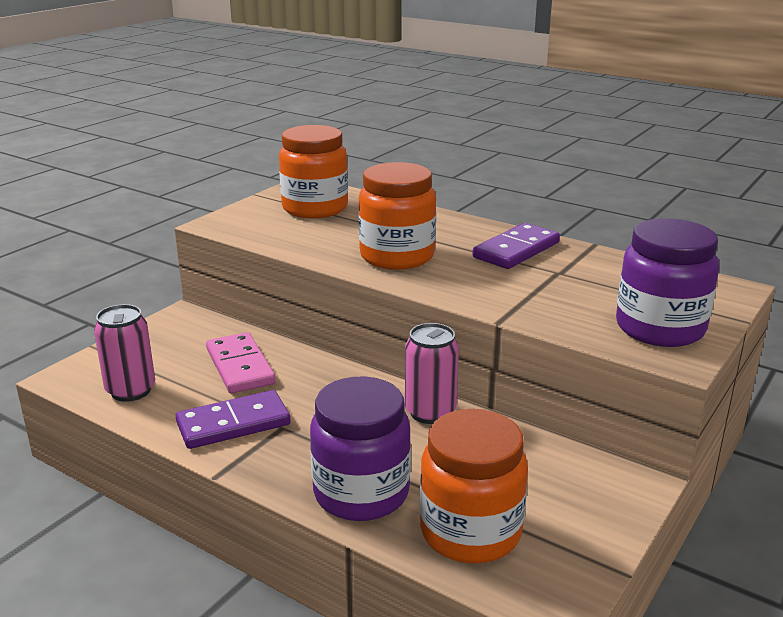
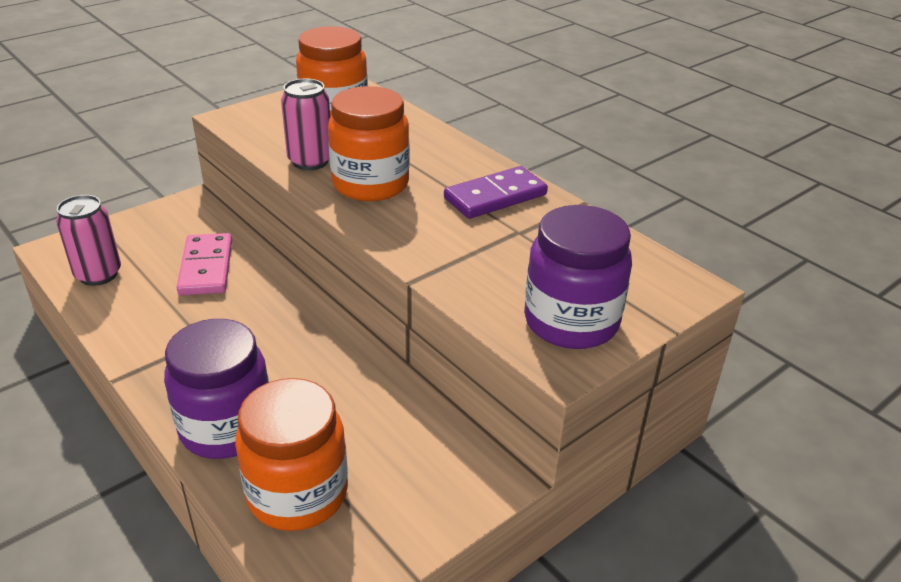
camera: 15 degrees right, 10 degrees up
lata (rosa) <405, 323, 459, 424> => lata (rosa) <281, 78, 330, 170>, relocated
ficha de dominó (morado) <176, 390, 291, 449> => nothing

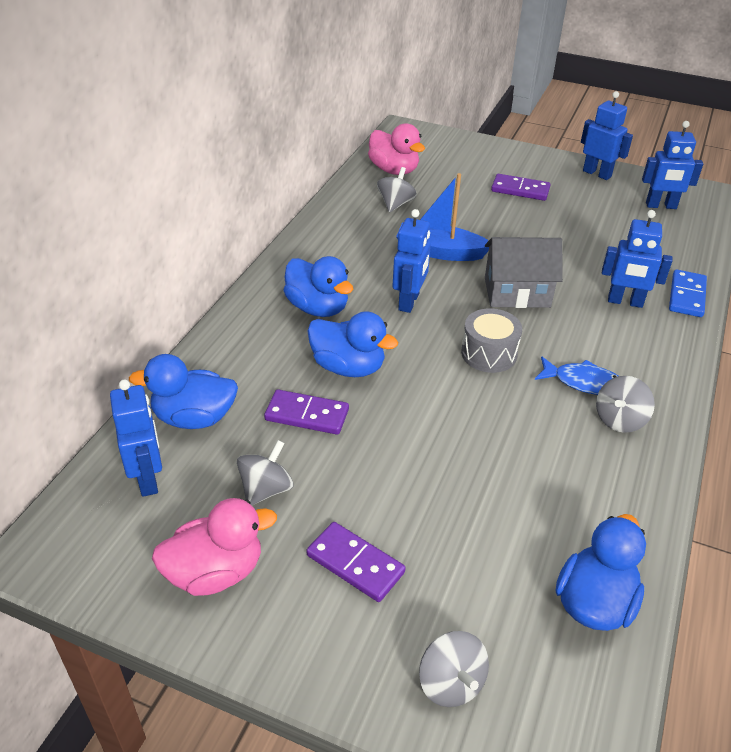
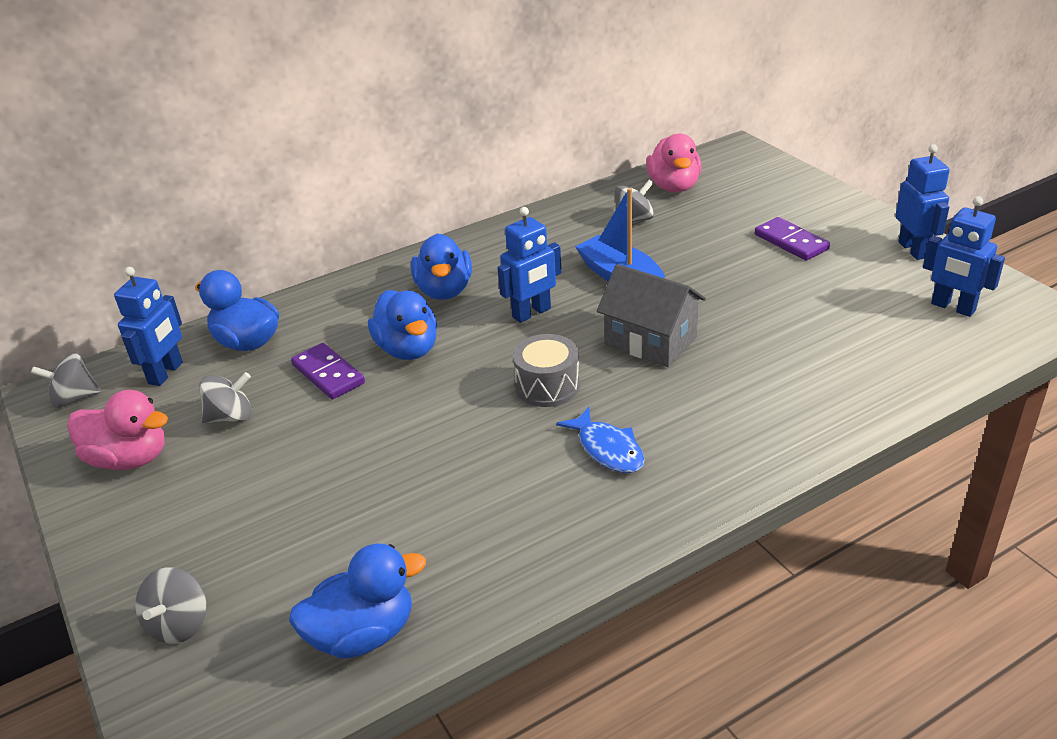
camera: 40 degrees right, 5 degrees down
peonza (gris) <596, 376, 655, 433> => peonza (gris) <31, 353, 102, 408>, relocated
ficha de dominó (morado) <306, 522, 406, 602> => nothing
robot (azul) <602, 210, 673, 308> => nothing
ficha de dominó (azul) <669, 269, 707, 317> => nothing

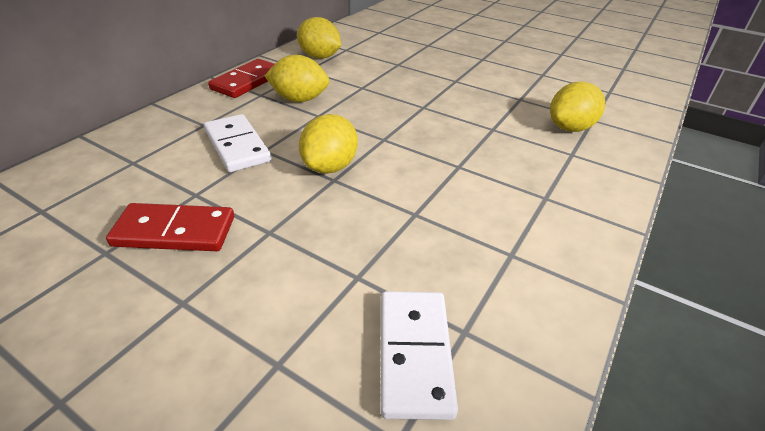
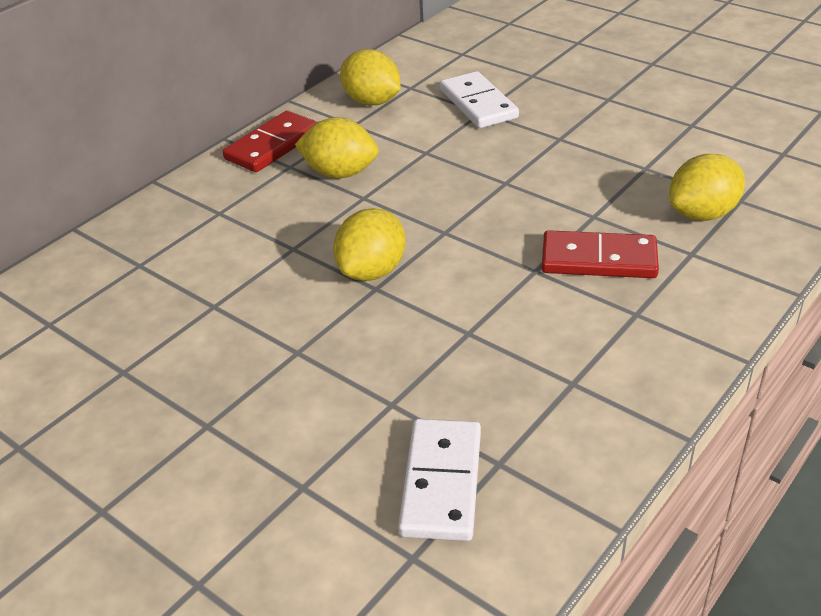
camera: 10 degrees right, 0 degrees up
ficha de dominó (blanco) <204, 114, 272, 172> => ficha de dominó (blanco) <440, 71, 519, 128>, relocated
ficha de dominó (rojo) <106, 203, 234, 251> => ficha de dominó (rojo) <542, 230, 659, 278>, relocated

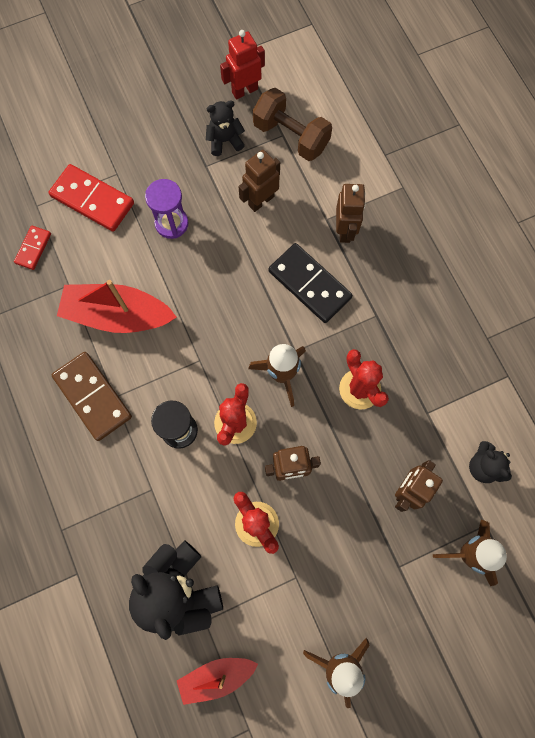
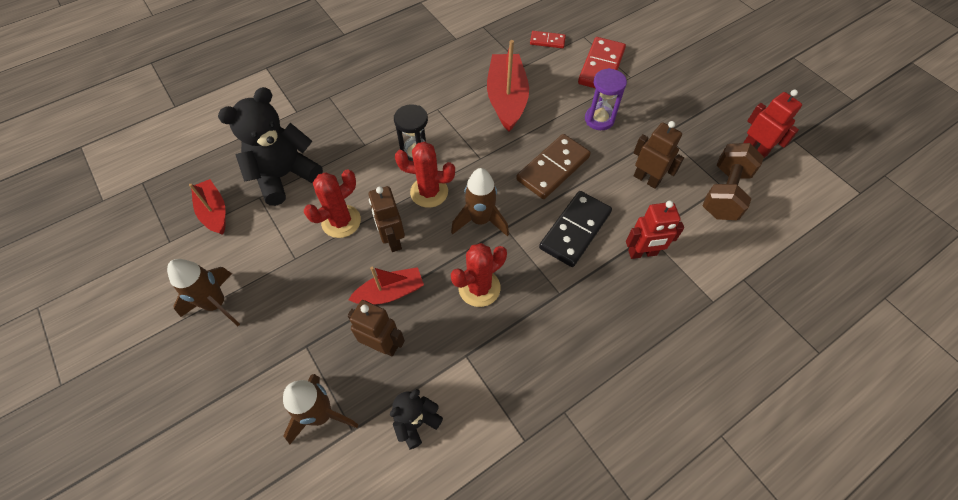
camera: 80 degrees right, 15 degrees down
nothing => barco (rojo) <348, 267, 424, 305>
ficha de dominó (marrón) <52, 352, 132, 441> => ficha de dominó (marrón) <516, 134, 591, 199>, relocated
robot (marrón) <336, 184, 366, 243> => robot (rojo) <626, 201, 684, 259>
osito (negro) <206, 100, 245, 156> => nothing

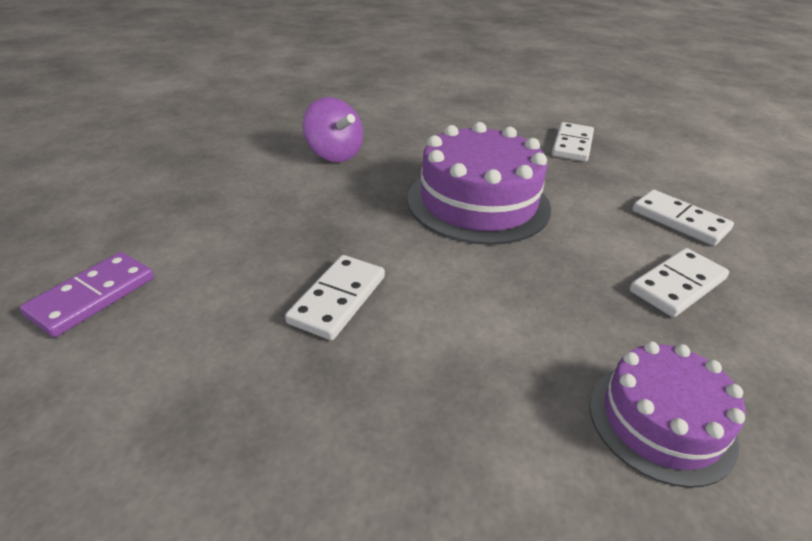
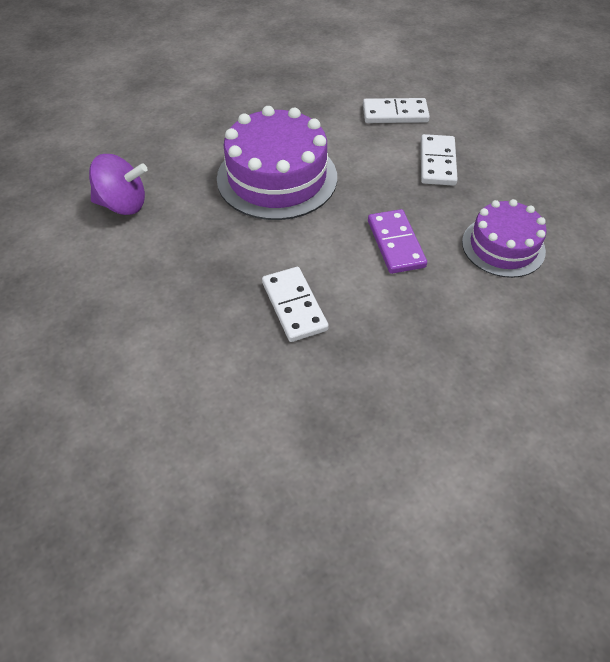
camera: 45 degrees left, 15 degrees up
ficha de dominó (morado) <20, 252, 154, 337> => ficha de dominó (morado) <368, 209, 427, 274>, relocated
ficha de dominó (blanco) <552, 122, 594, 162> => nothing

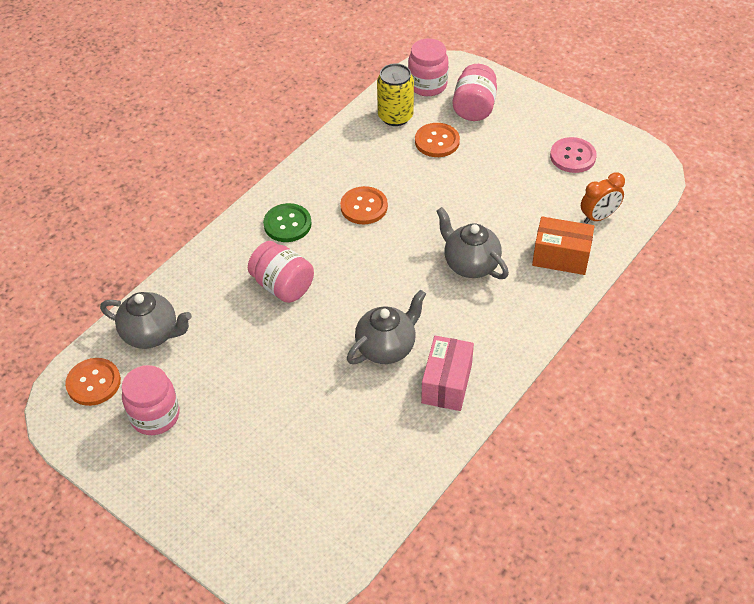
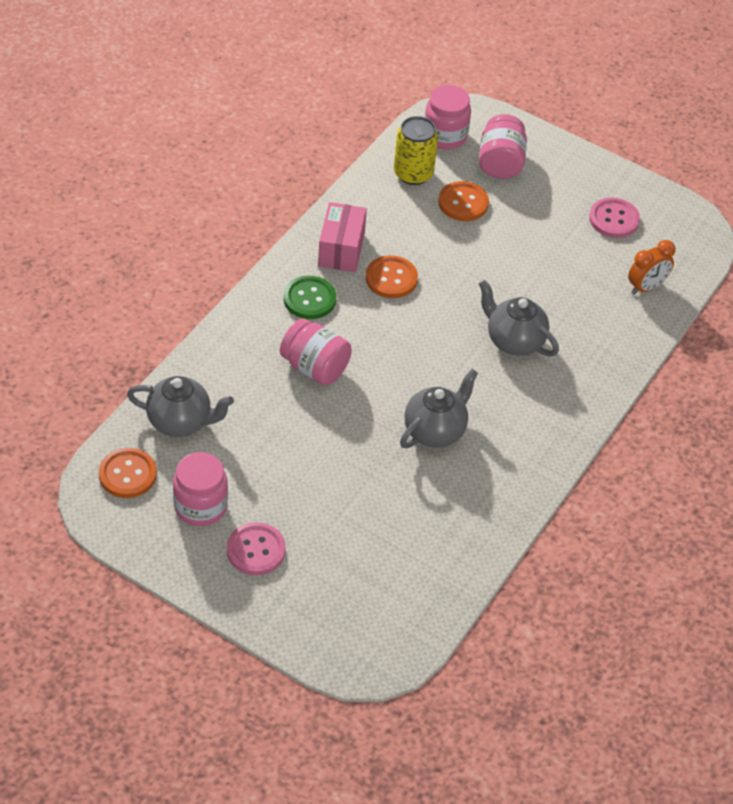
camera: 10 degrees left, 0 degrees up
nothing => botón (rosa) <227, 522, 286, 575>
caja (rosa) <421, 336, 474, 411> => caja (rosa) <318, 202, 367, 272>, relocated
caja (naranja) <532, 216, 594, 275> => nothing

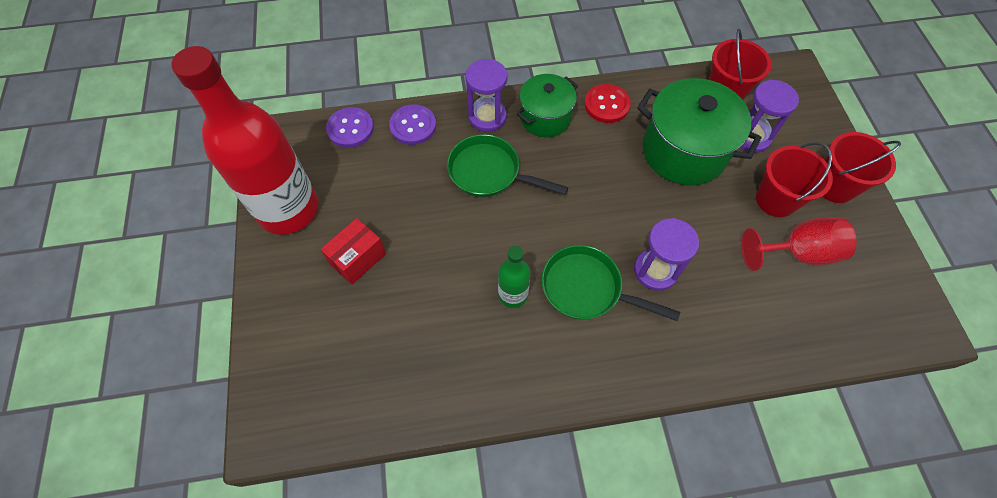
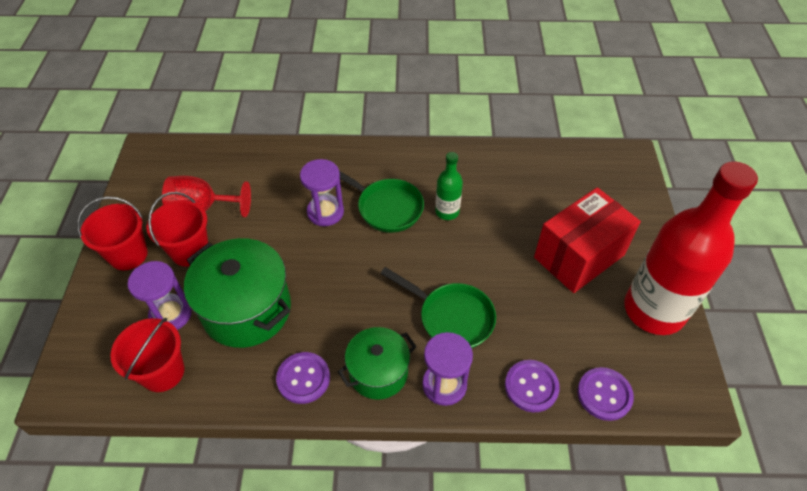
camera: 170 degrees left, 10 degrees down
botón (rojo) <584, 84, 631, 123> => botón (morado) <276, 352, 330, 404>
caja (rojo) <320, 218, 386, 285> => caja (rojo) <534, 187, 641, 293>, x1.81

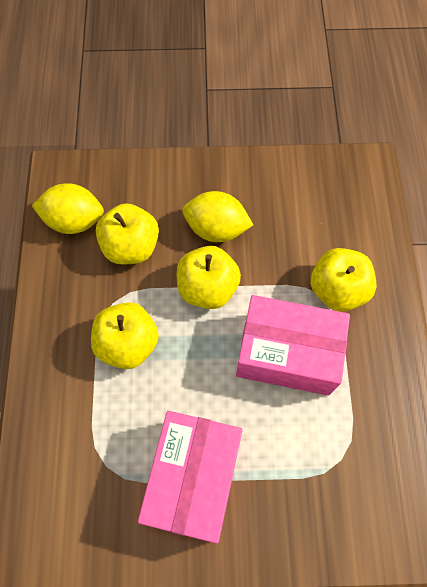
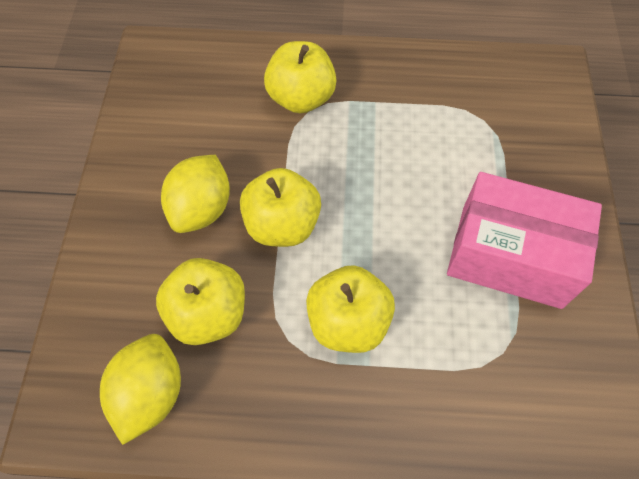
camera: 85 degrees left, 5 degrees down
caja (rosa) <236, 295, 350, 396> => nothing

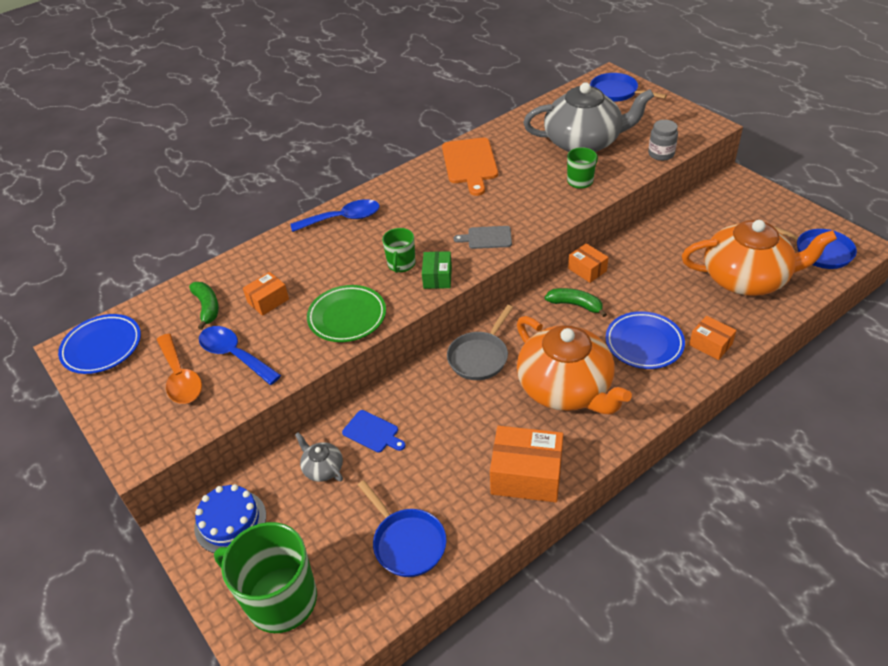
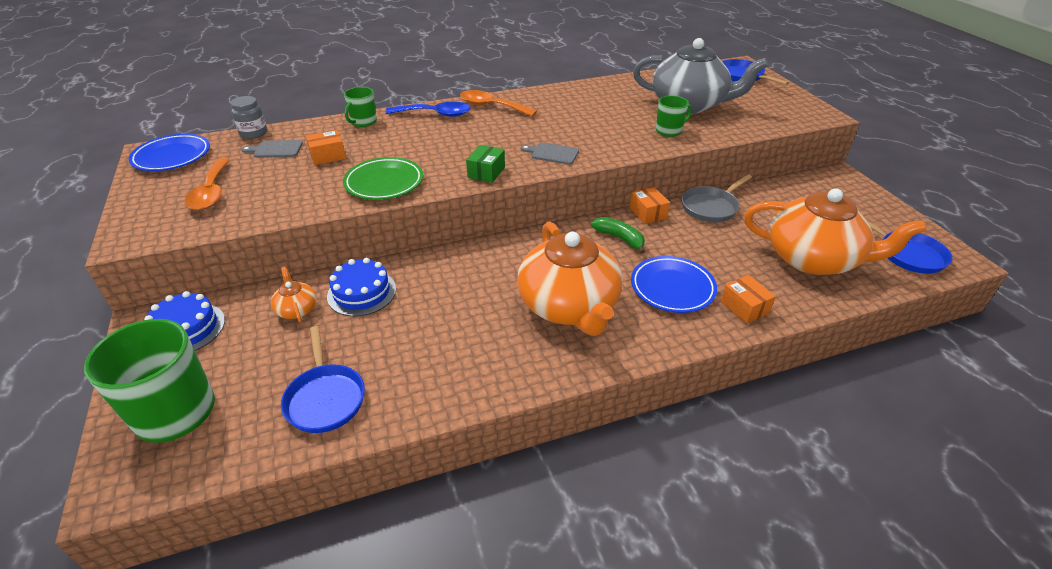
camera: 15 degrees right, 5 degrees down
tarro (gris) <648, 120, 678, 161> => tarro (gris) <230, 96, 267, 139>, relocated
plátano (verde) <189, 282, 219, 330> => tabla de cortar (gris) <241, 140, 303, 158>
tetera (gris) <295, 432, 343, 482> => tetera (naranja) <271, 267, 317, 323>
tabla de cortar (azul) <342, 410, 406, 453> => tarta (azul) <327, 258, 396, 316>
taza (verde) <382, 228, 416, 273> => taza (verde) <344, 87, 377, 127>, relocated
nothing => cuchara (naranja) <460, 90, 537, 117>
sartén (gris) <447, 305, 513, 380> => sartén (gris) <682, 174, 752, 222>, relocated
cuchara (azul) <199, 326, 281, 385> => nothing
tabla de cortar (naranja) <442, 137, 498, 196> => nothing
caja (naranja) <490, 426, 563, 502> => nothing

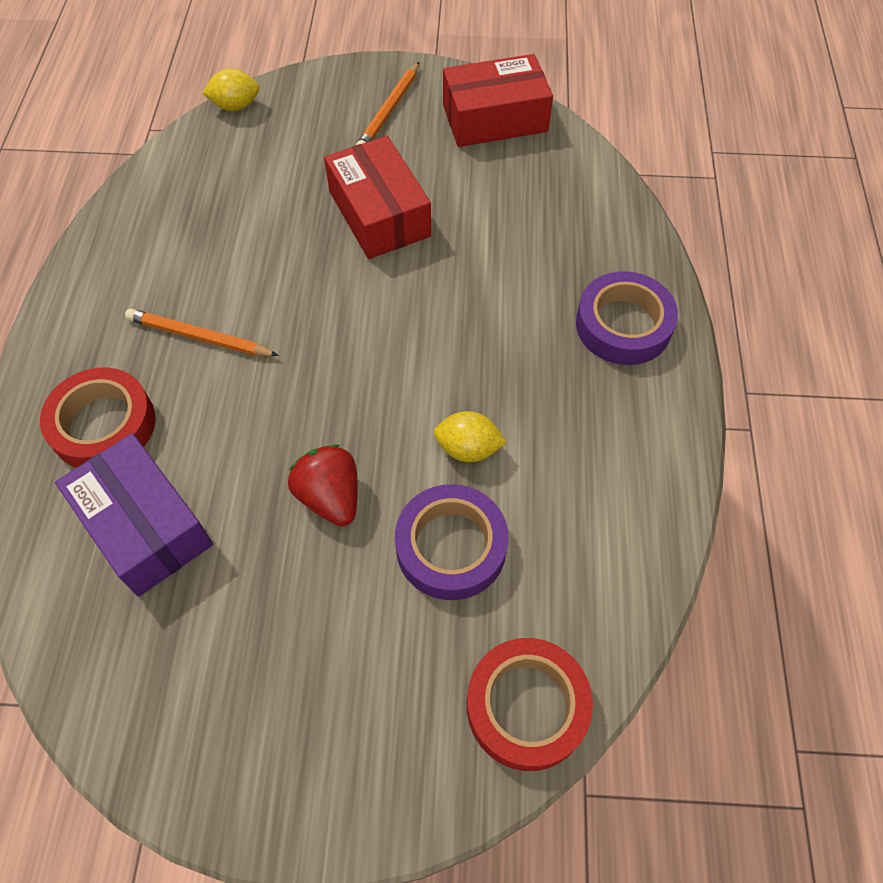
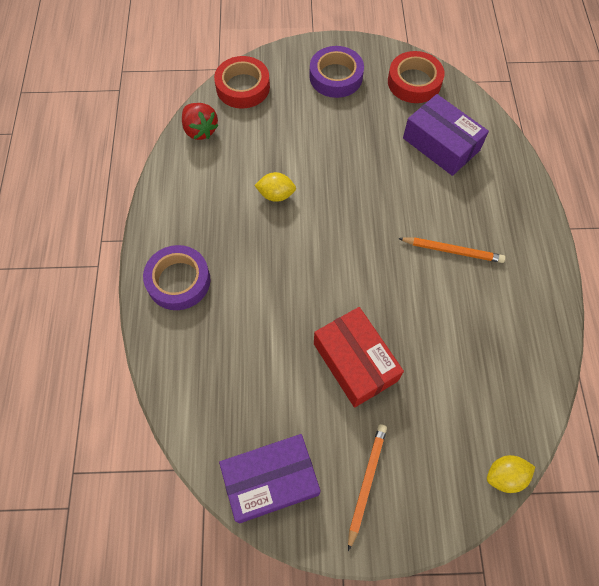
camera: 175 degrees right, 5 degrees up
fresa (rojo) <288, 444, 358, 526> => fresa (rojo) <182, 103, 219, 140>, relocated
caja (rojo) <443, 54, 553, 147> => caja (morado) <219, 434, 321, 523>
cinta adhesiva (morado) <395, 484, 508, 600> => cinta adhesiva (morado) <309, 46, 364, 98>, relocated
cinta adhesiva (rojo) <40, 367, 155, 468> => cinta adhesiva (rojo) <388, 51, 444, 103>, relocated

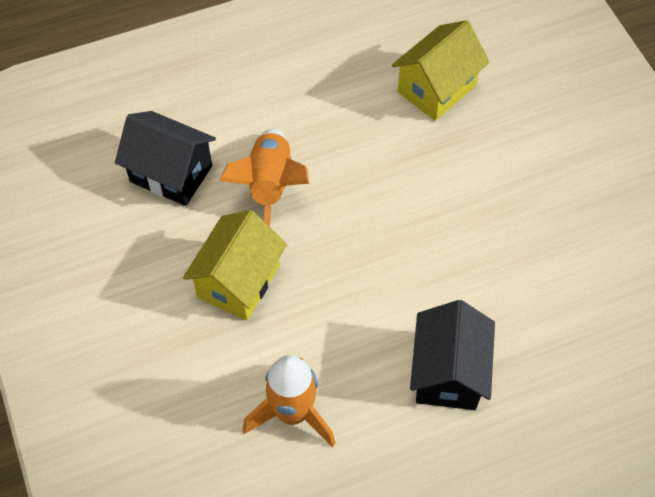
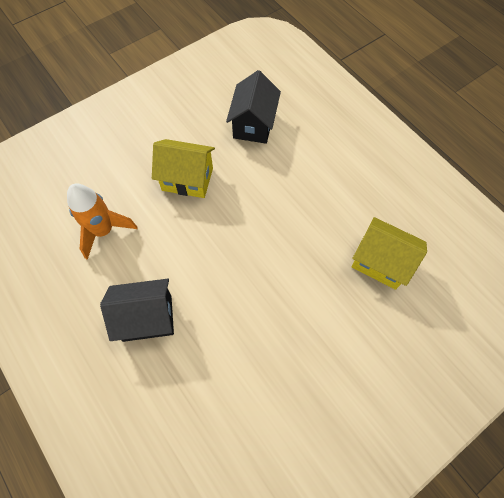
camera: 75 degrees right, 5 degrees up
cohete (naranja) <220, 128, 309, 227> => nothing

